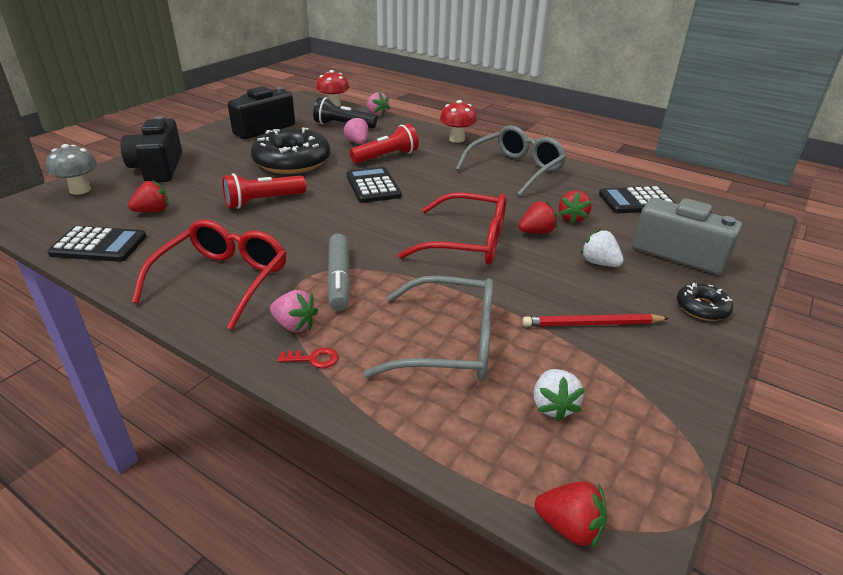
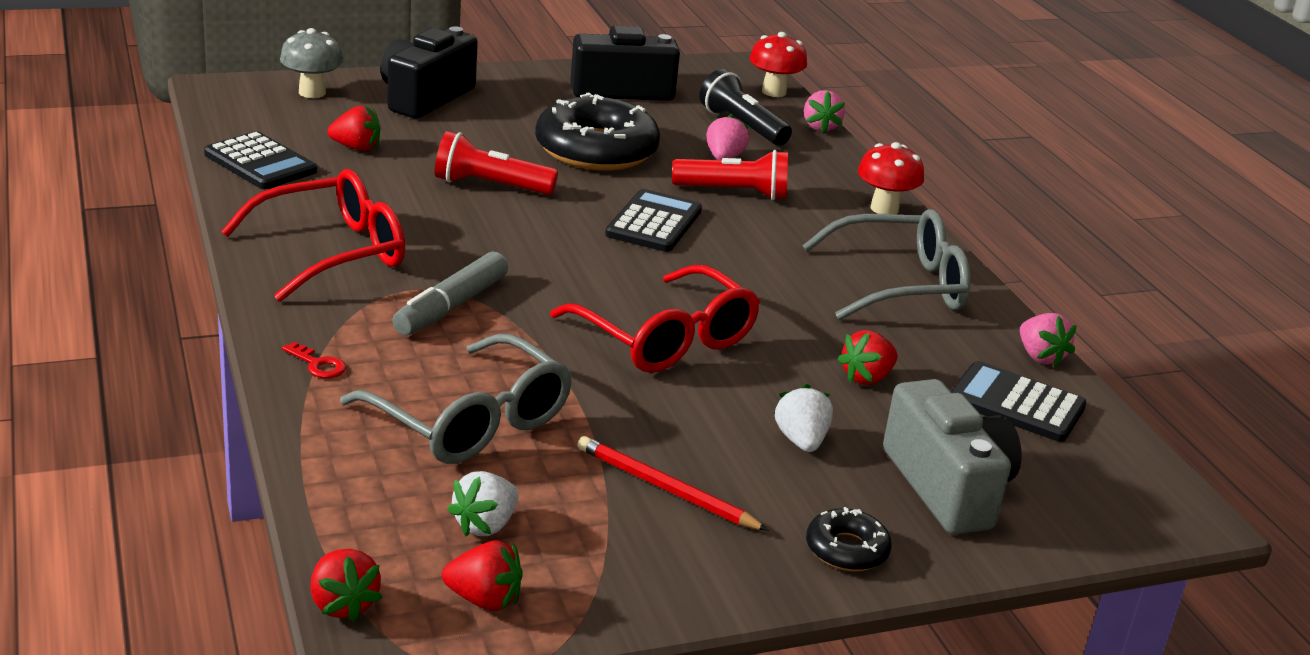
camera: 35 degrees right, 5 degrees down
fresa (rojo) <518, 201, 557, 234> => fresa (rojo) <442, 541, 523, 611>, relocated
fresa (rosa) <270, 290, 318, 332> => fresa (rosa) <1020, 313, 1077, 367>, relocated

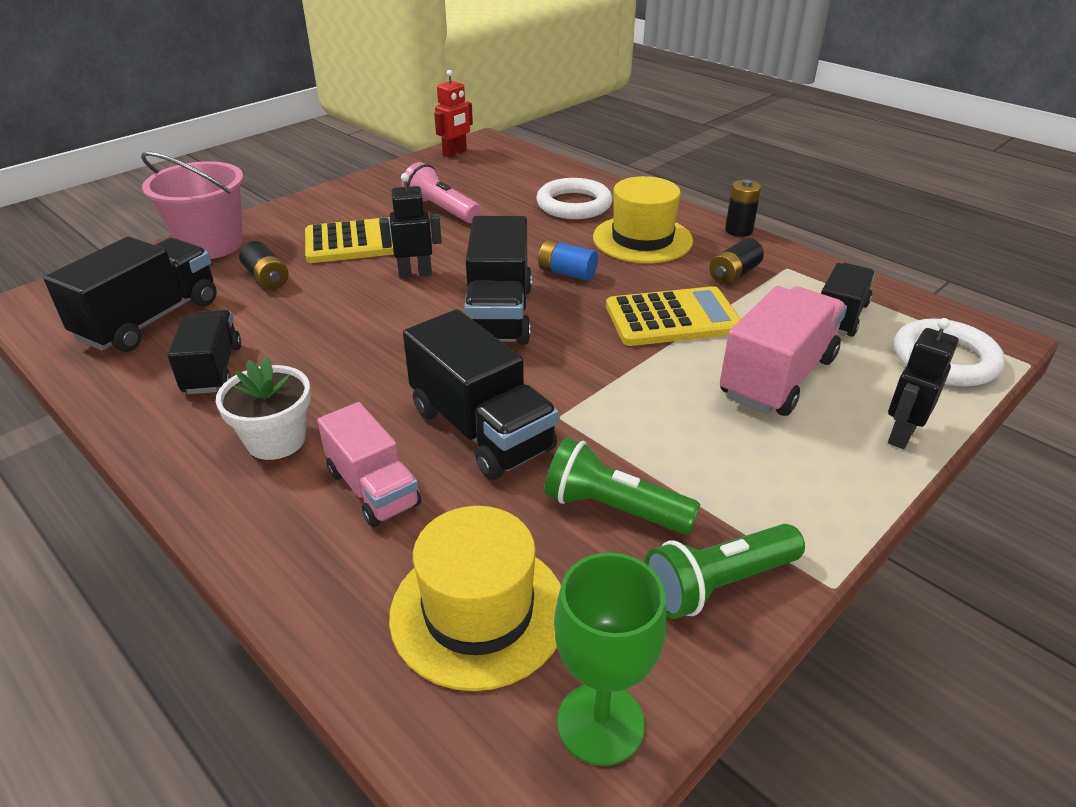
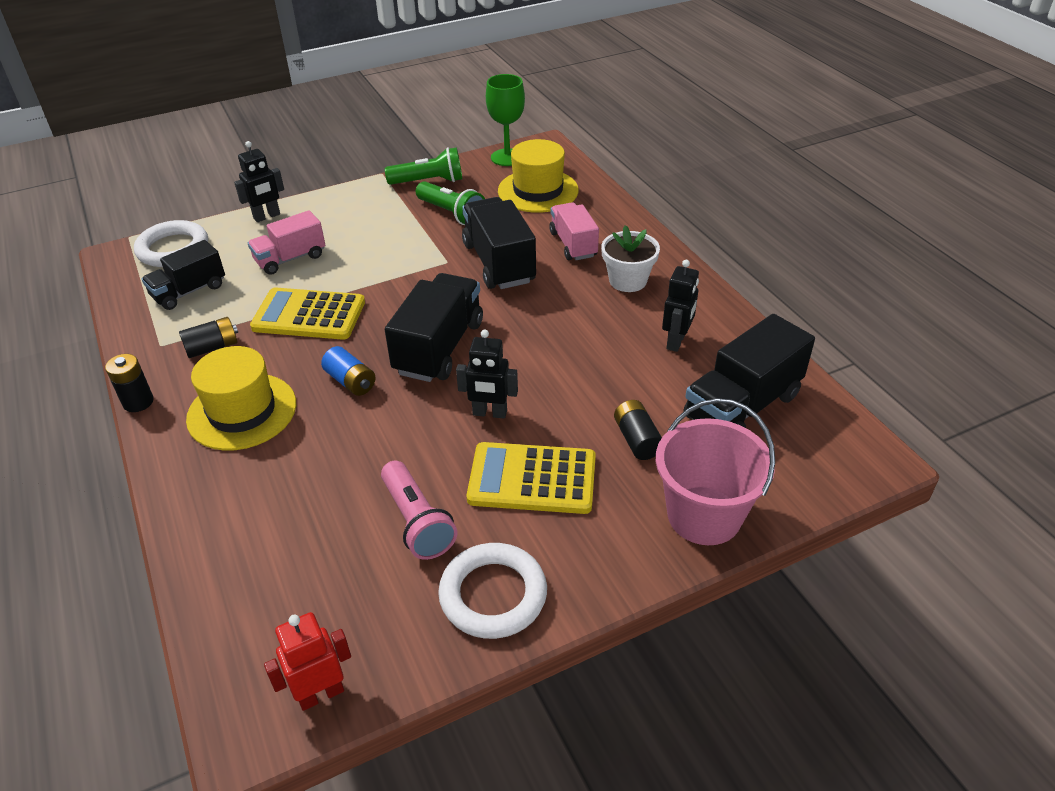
camera: 160 degrees left, 5 degrees up
camión (rosa) <720, 286, 847, 416> => camión (rosa) <248, 210, 325, 275>, x0.65
anillo (blanco) <536, 178, 613, 219> => anillo (blanco) <438, 543, 547, 639>, relocated
camión (negro) <167, 310, 241, 394> => robot (negro) <662, 260, 699, 352>

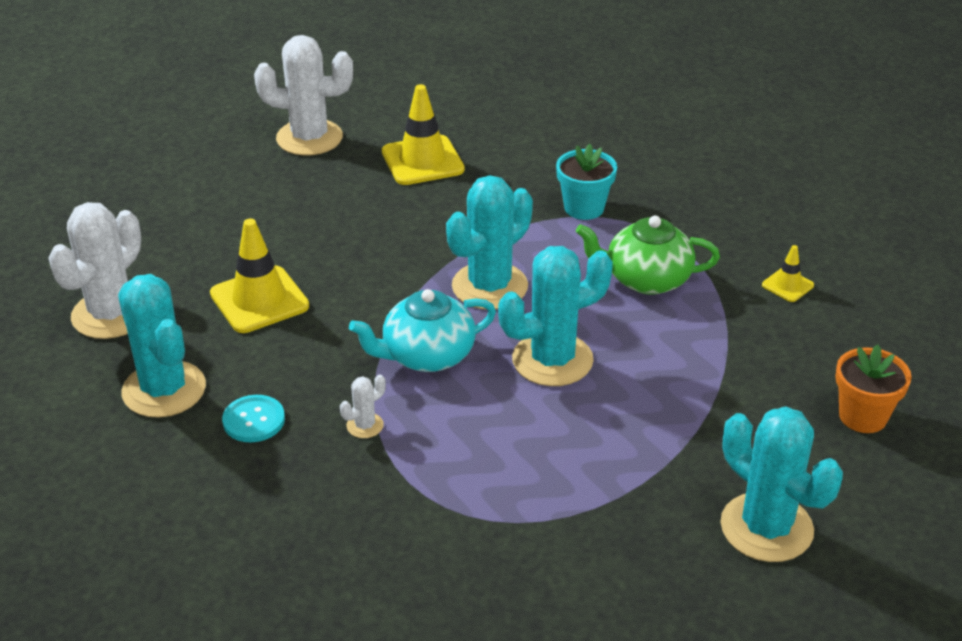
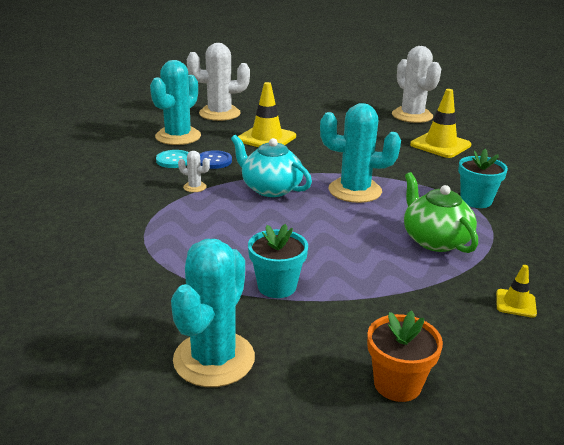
camera: 60 degrees right, 10 degrees down
nothing => botón (azul) <200, 150, 232, 169>
nothing => maceta (turquesa) <248, 224, 308, 298>
cactus (turquesa) <498, 246, 613, 386> => nothing

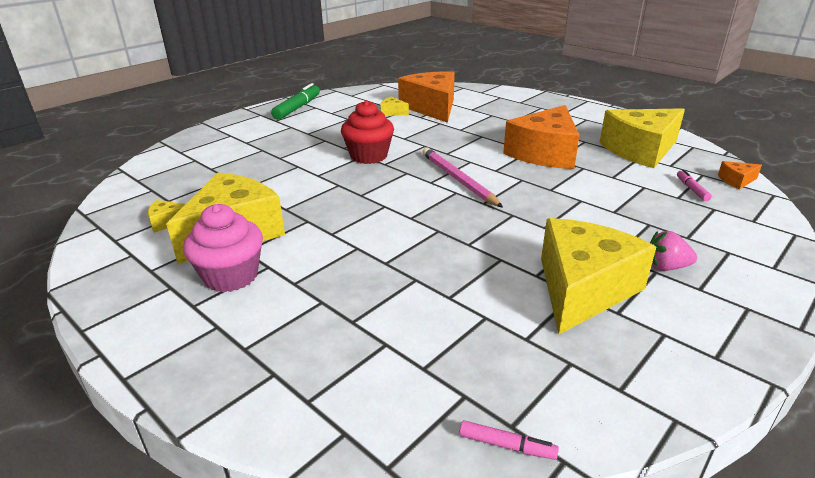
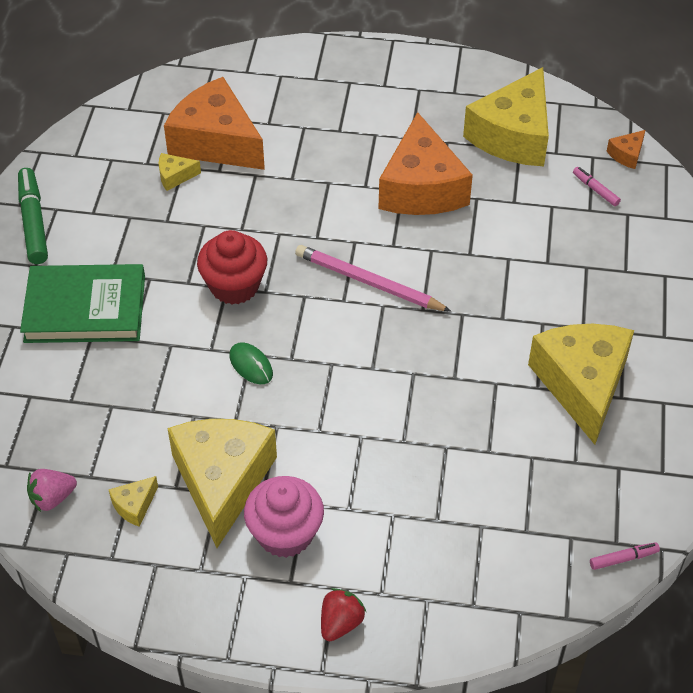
camera: 35 degrees left, 20 degrees up
nothing => libro (verde) <20, 264, 145, 343>
fresa (rosa) <650, 231, 697, 271> => fresa (rosa) <27, 469, 77, 512>, relocated
nothing => ratón (verde) <230, 342, 273, 384>
nothing => fresa (rojo) <321, 588, 366, 641>

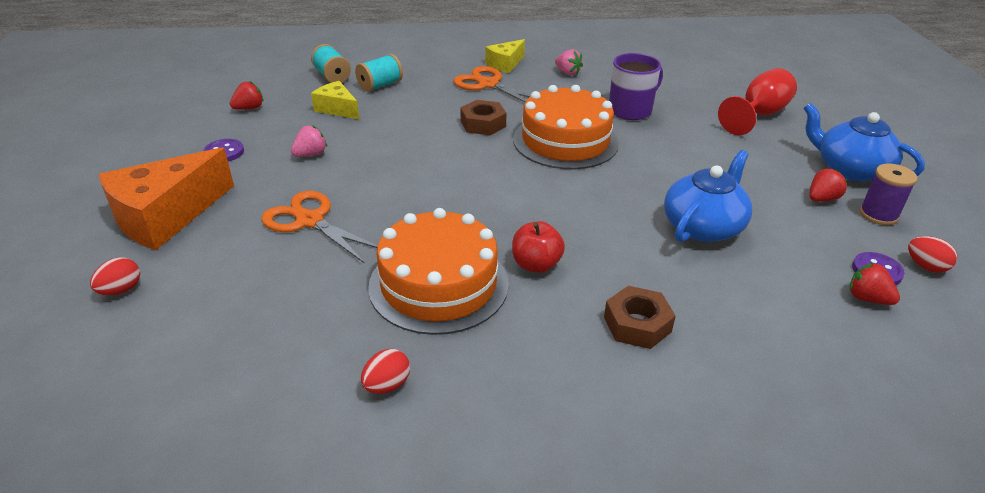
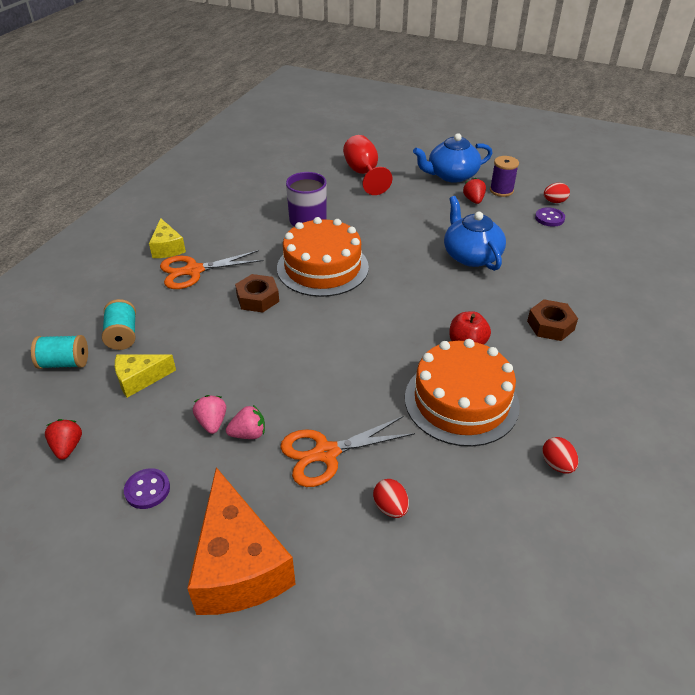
camera: 60 degrees left, 5 degrees up
fresa (rosa) <555, 49, 583, 76> => fresa (rosa) <226, 405, 265, 439>, relocated
huevo (rojo) <90, 257, 140, 295> => huevo (rojo) <373, 479, 409, 518>, relocated
fresa (rojo) <850, 263, 900, 305> => nothing

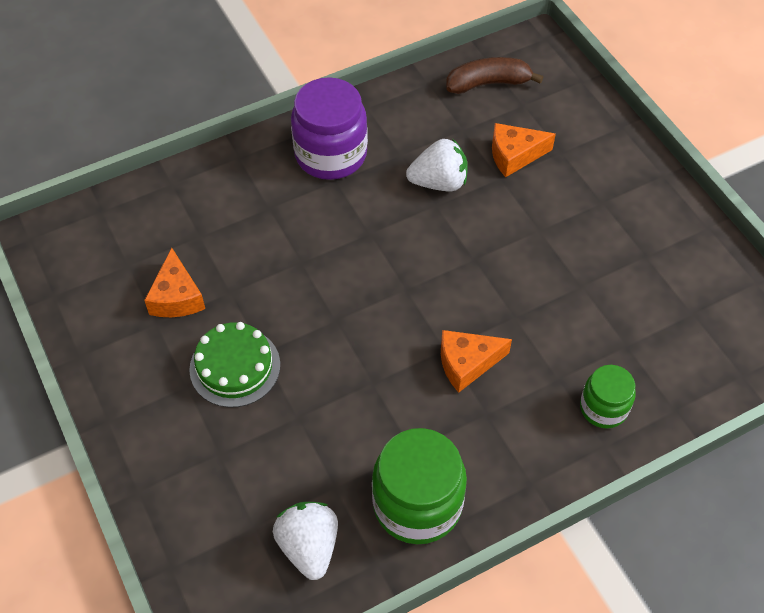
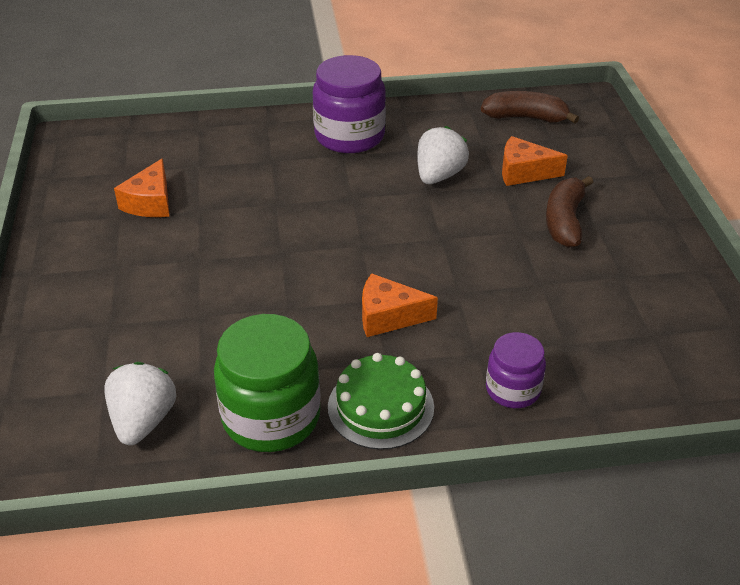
camera: 20 degrees right, 15 degrees down
tarta (verde) <189, 322, 280, 408> => tarta (verde) <328, 353, 434, 450>, relocated
fresa (blanco) <406, 139, 467, 191> => fresa (blanco) <417, 126, 469, 184>, 75 degrees counterclockwise
tarro (verde) <580, 365, 636, 429> => tarro (morado) <486, 332, 546, 408>
nothing => plátano (marrón) <546, 176, 593, 248>

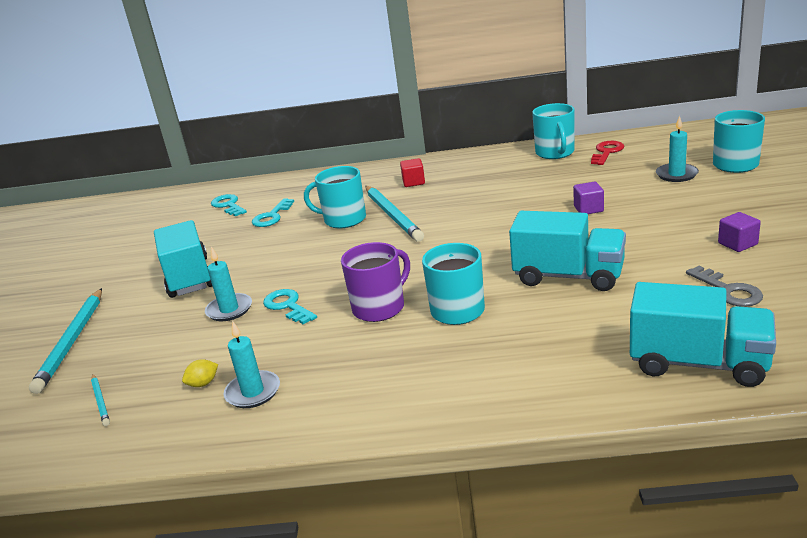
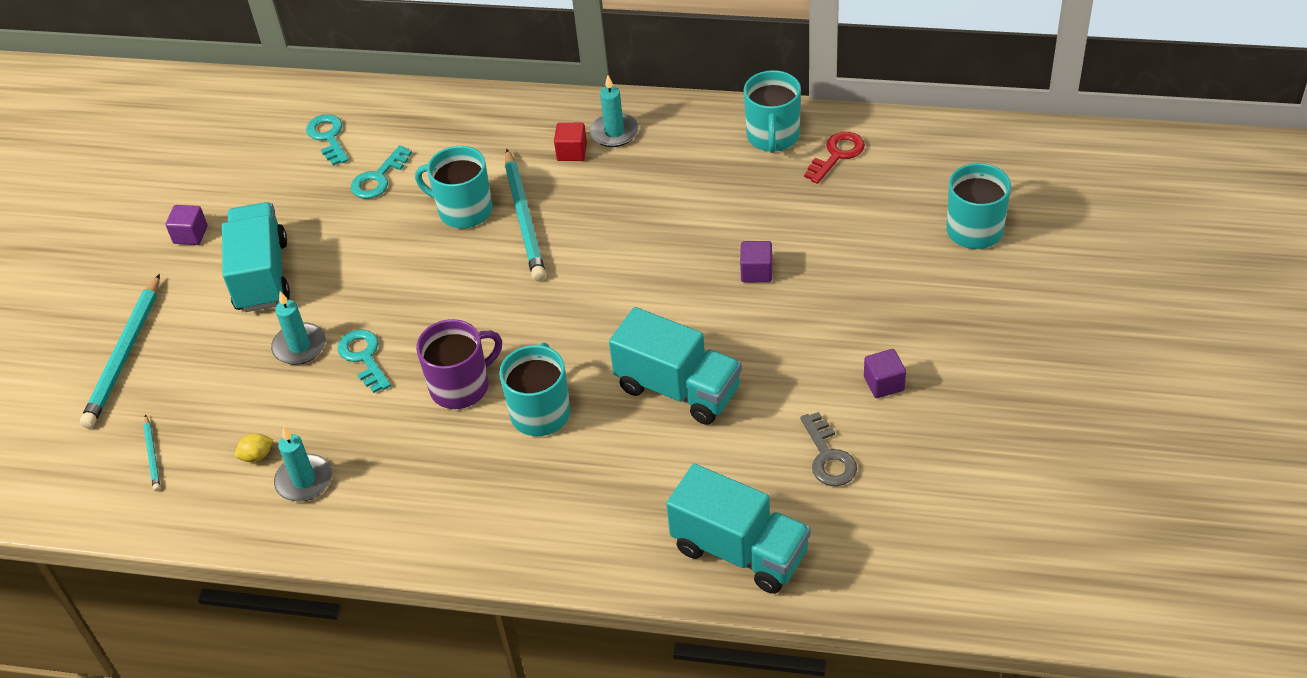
camera: 10 degrees right, 20 degrees up
nothing => cubo (morado) <166, 205, 208, 245>
vela (turquesa) <656, 116, 699, 182> => vela (turquesa) <589, 75, 639, 147>, relocated

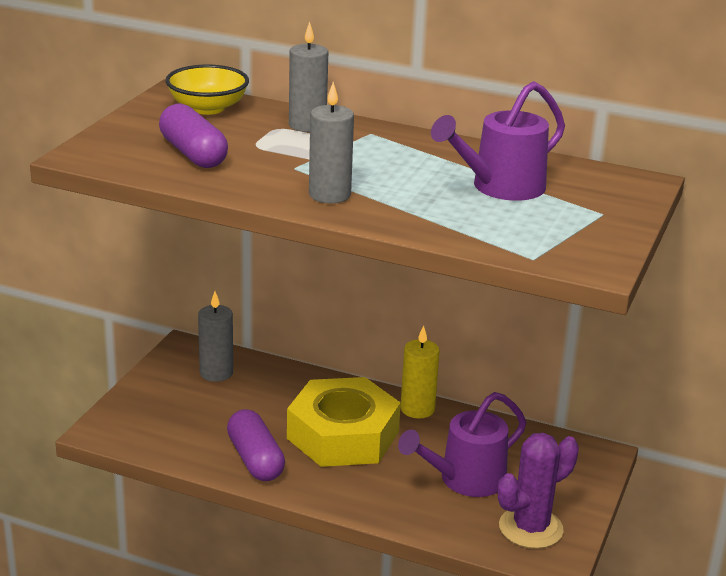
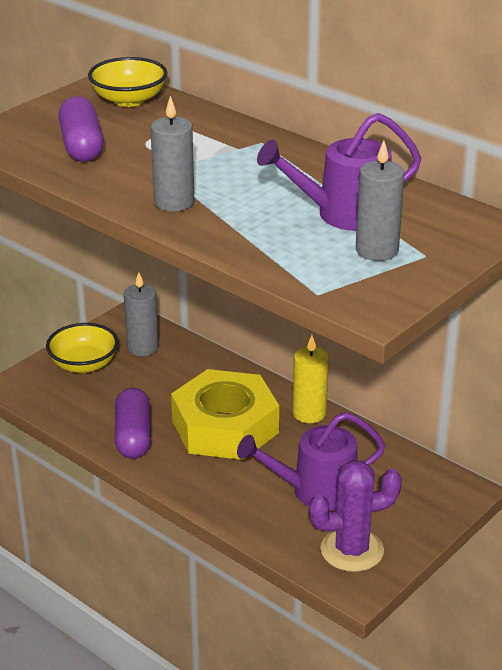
camera: 20 degrees right, 5 degrees up
nothing => cuenco (amarillo) <46, 323, 119, 373>
vela (gris) <289, 21, 328, 132> => vela (gris) <356, 140, 404, 261>, relocated

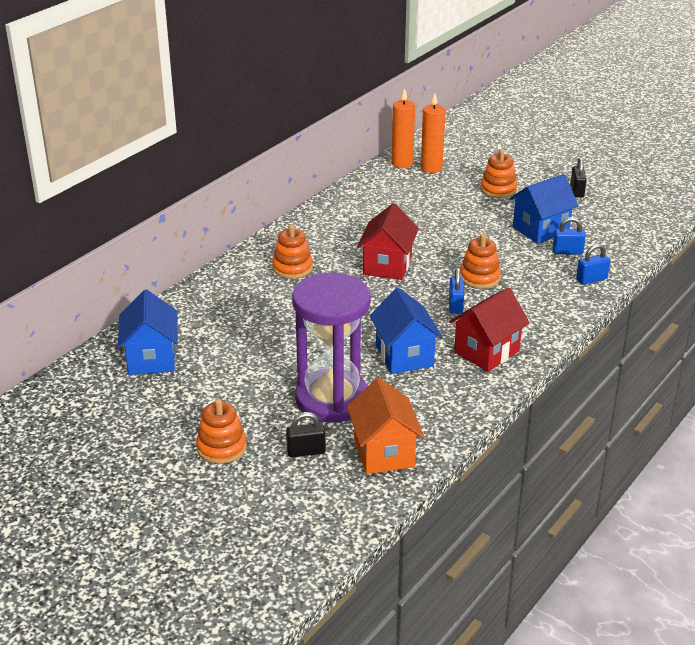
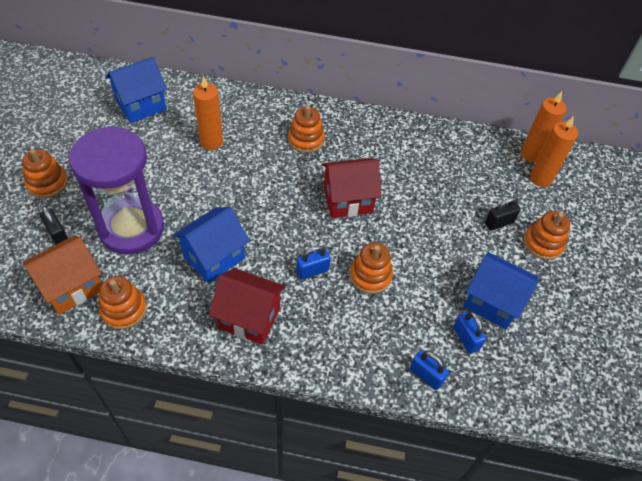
camera: 60 degrees right, 20 degrees up
nothing => juguete apilable (naranja) <99, 276, 147, 330>
nothing => vela (naranja) <193, 76, 223, 150>
candado (negro) <570, 157, 586, 198> => candado (negro) <485, 197, 521, 230>, relocated

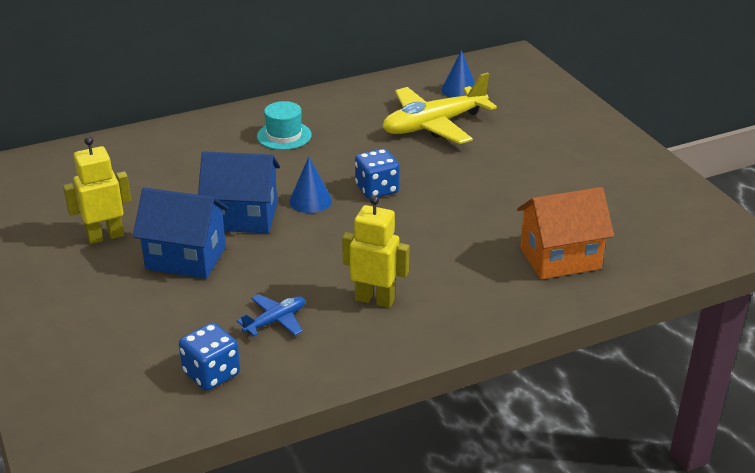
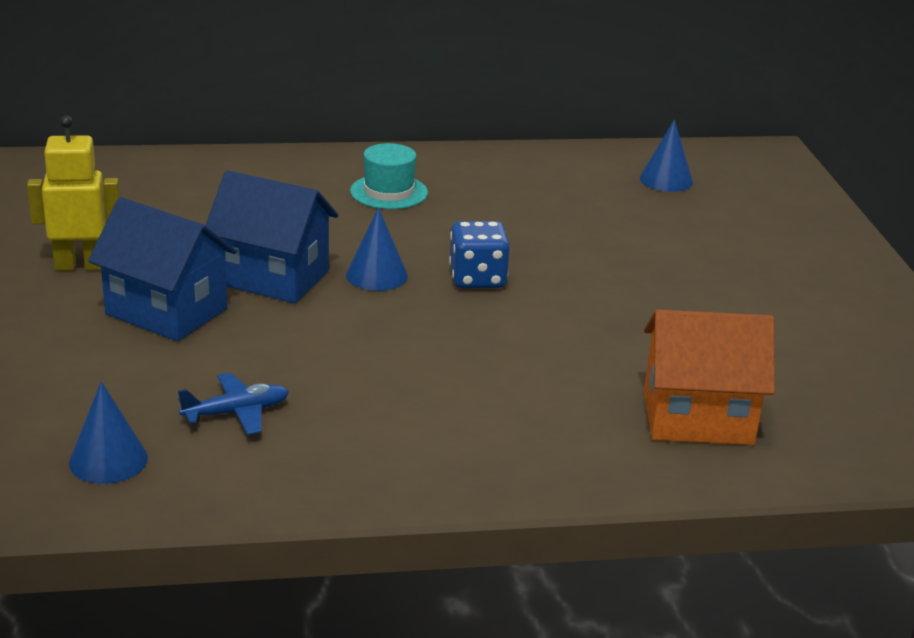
camera: 15 degrees right, 5 degrees down
dado (azul) <179, 323, 240, 391> => cono (azul) <69, 381, 148, 484>
robot (amarillo) <342, 195, 409, 308> => nothing
avión (amarillo) <383, 72, 497, 144> => nothing

